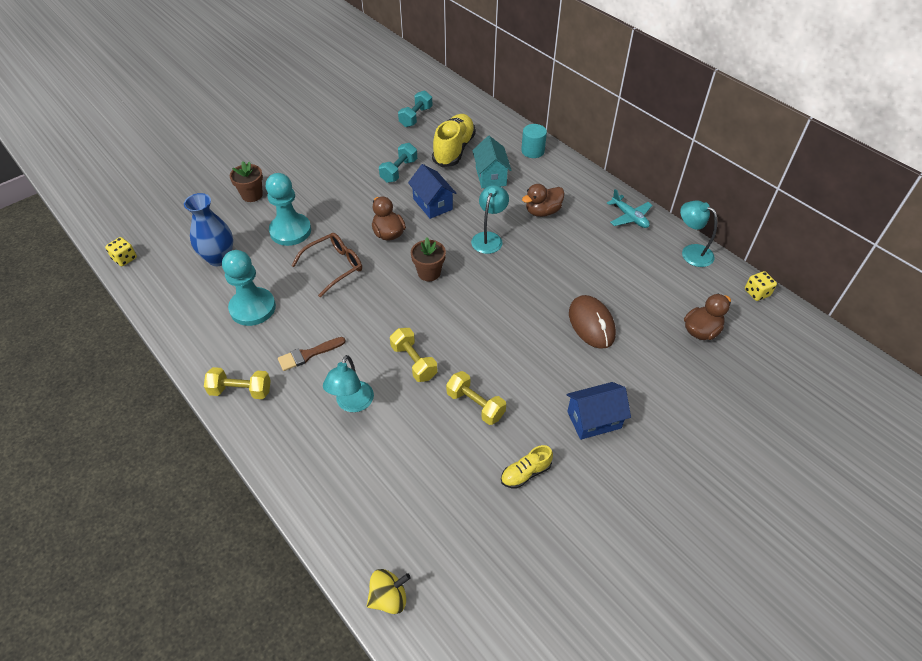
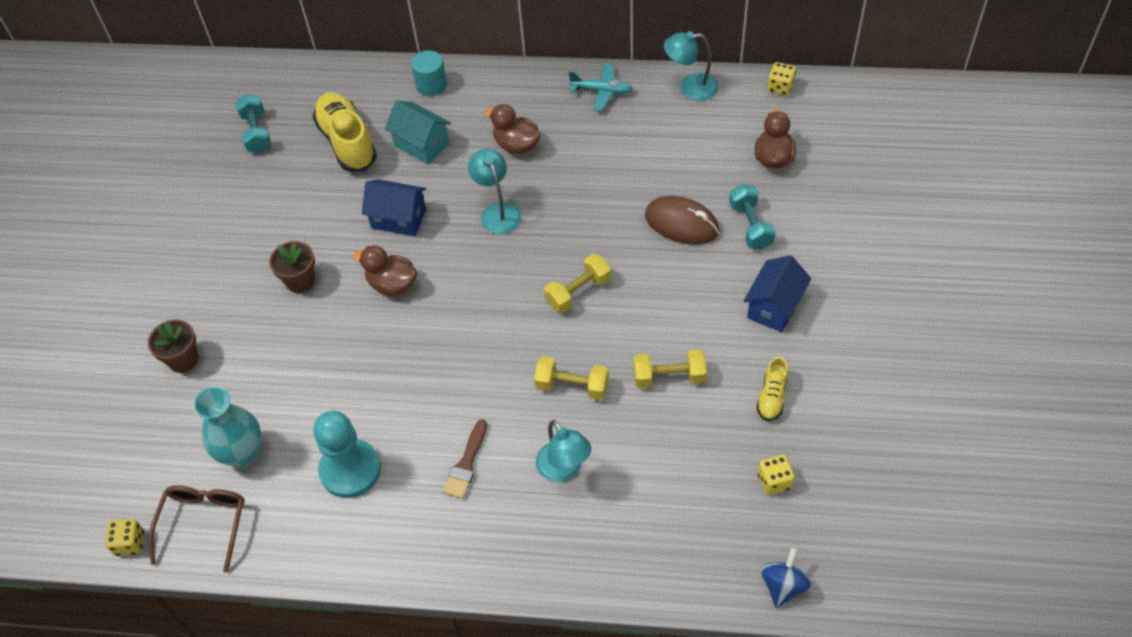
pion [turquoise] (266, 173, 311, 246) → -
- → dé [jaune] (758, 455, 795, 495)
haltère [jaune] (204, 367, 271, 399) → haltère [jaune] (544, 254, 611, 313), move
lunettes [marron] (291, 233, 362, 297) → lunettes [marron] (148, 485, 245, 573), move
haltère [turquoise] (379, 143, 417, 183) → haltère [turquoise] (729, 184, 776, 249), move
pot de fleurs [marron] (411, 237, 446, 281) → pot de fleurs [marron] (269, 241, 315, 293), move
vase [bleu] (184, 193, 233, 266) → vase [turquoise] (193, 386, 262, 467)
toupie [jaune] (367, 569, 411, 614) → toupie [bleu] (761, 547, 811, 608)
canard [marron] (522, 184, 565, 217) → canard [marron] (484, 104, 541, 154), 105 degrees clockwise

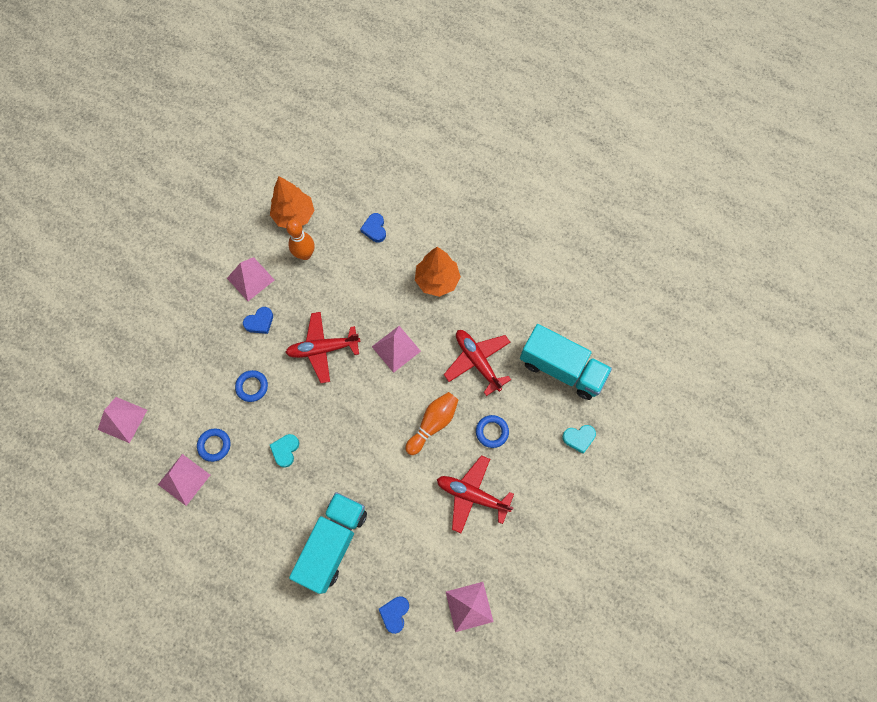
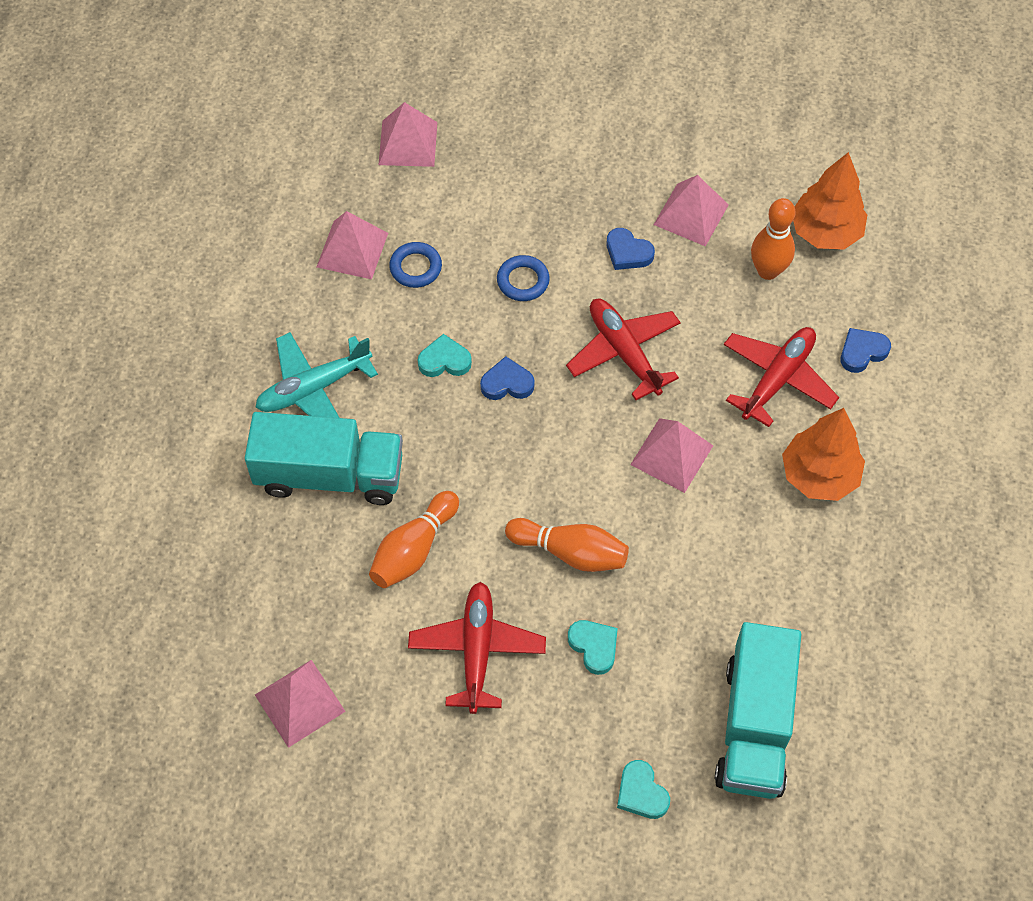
- → avion [turquoise] (255, 332, 378, 418)
- → quille [orange] (369, 491, 459, 588)
cœur [bleu] (379, 596, 409, 634) → cœur [bleu] (480, 356, 535, 400), move
avion [rouge] (444, 330, 511, 396) → avion [rouge] (724, 327, 839, 427), move
anneau [bleu] (476, 415, 509, 448) → cœur [turquoise] (568, 620, 618, 675)

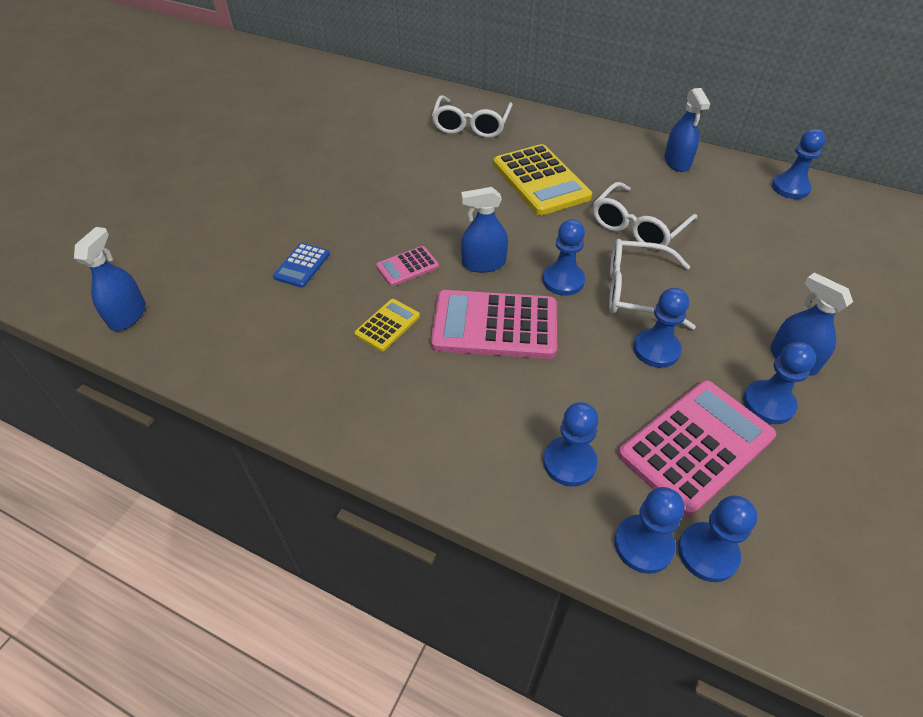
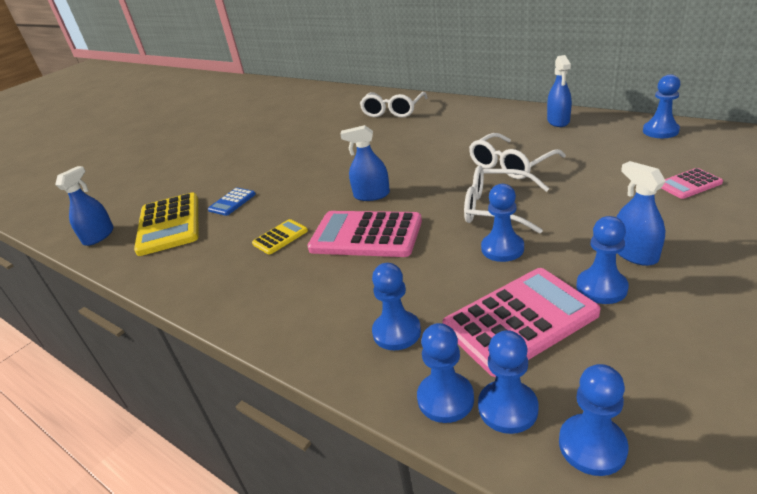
calculatrice [rose] (376, 246, 439, 286) → calculatrice [rose] (661, 168, 723, 199), move
calculatrice [jaune] (493, 144, 592, 215) → calculatrice [jaune] (134, 192, 198, 256), move
pion [bleu] (542, 219, 585, 296) → pion [bleu] (559, 364, 629, 476), move

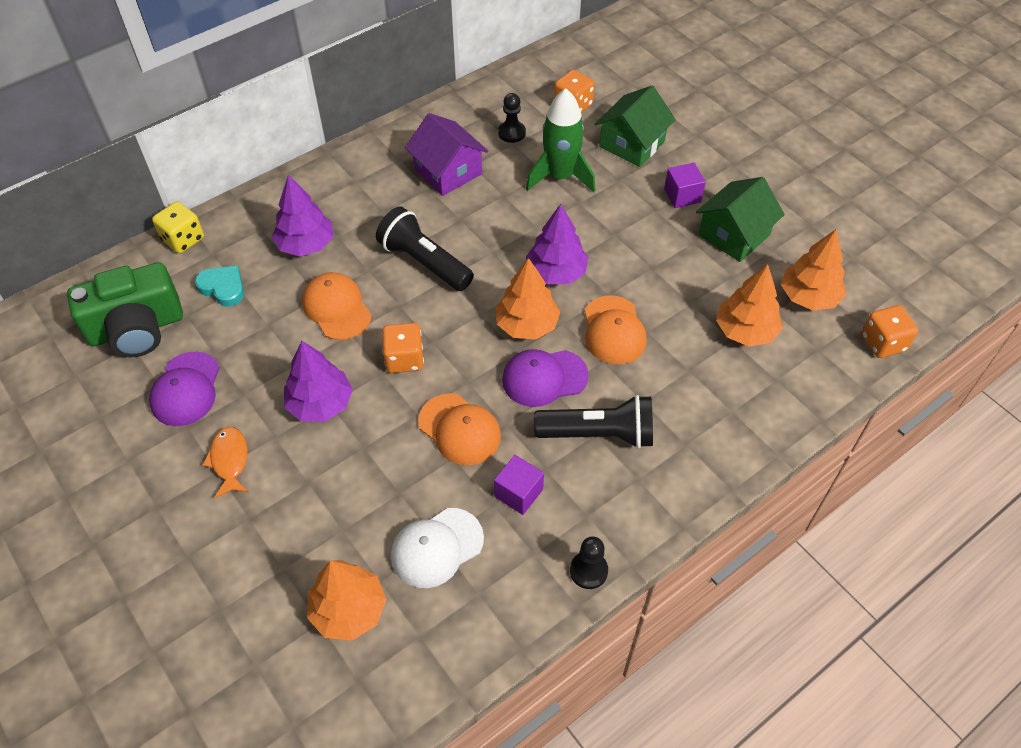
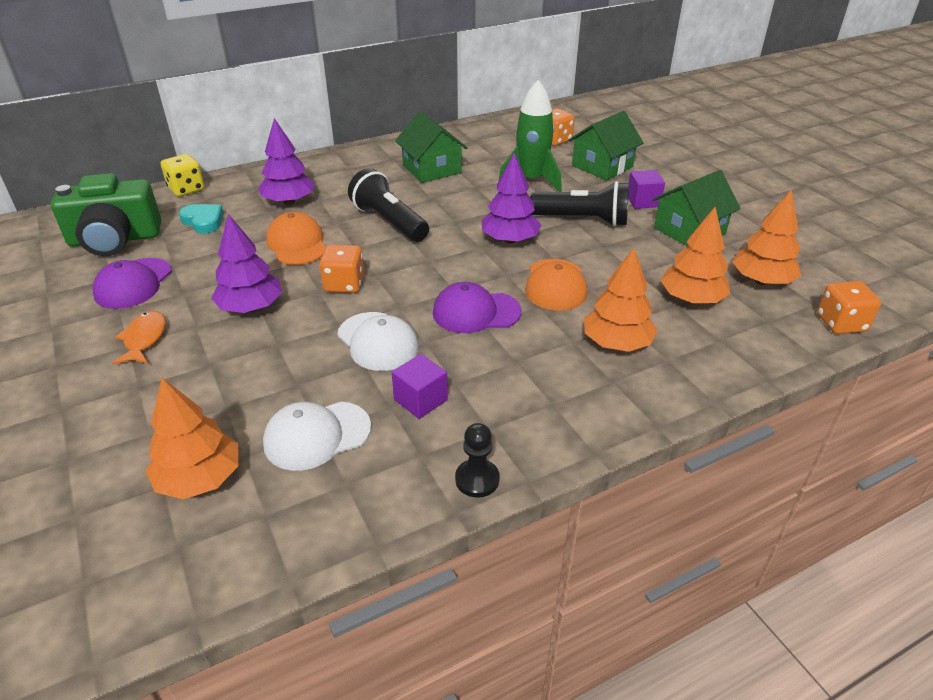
pion [noir] (498, 93, 526, 143) → -
arbre [orange] (495, 258, 560, 340) → arbre [orange] (584, 248, 657, 352), move
lampe de poche [noir] (534, 395, 653, 449) → lampe de poche [noir] (530, 181, 629, 227), move
maison [violet] (405, 113, 488, 196) → maison [vert] (395, 112, 468, 183)
casquette [orange] (418, 393, 501, 465) → casquette [blanc] (337, 312, 419, 371)

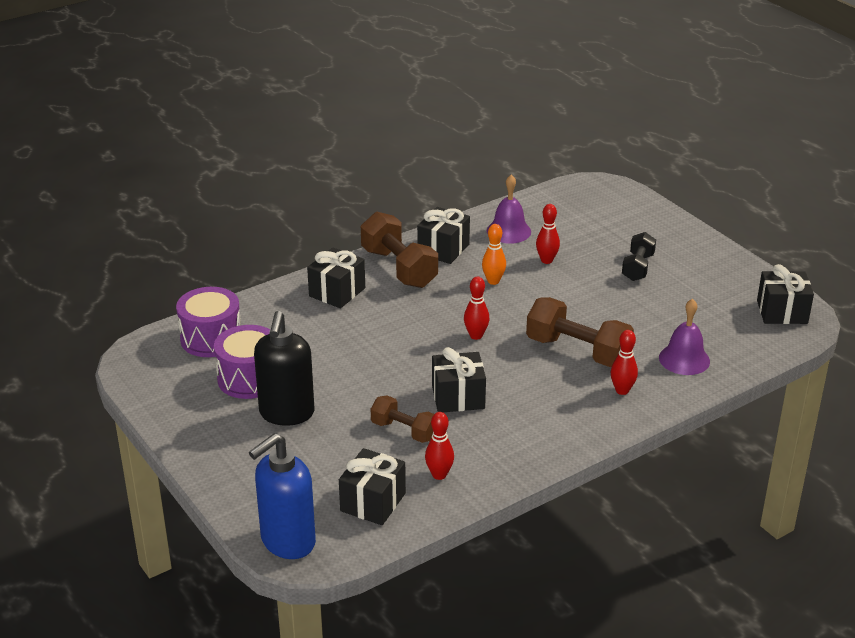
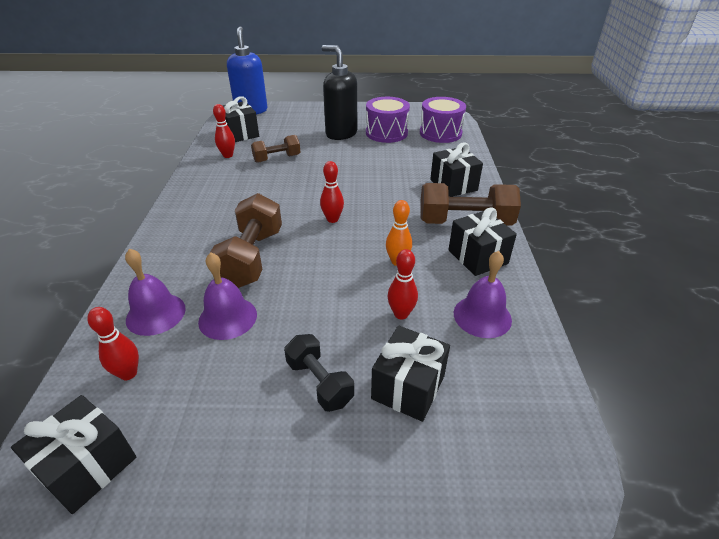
- → cloche [violet] (198, 252, 257, 340)
cadeau [noir] (432, 347, 486, 412) → cadeau [noir] (371, 326, 450, 422), move
quille [rouge] (611, 330, 638, 395) → quille [rouge] (87, 307, 139, 380), move
haltère [marron] (526, 297, 634, 367) → haltère [marron] (209, 193, 282, 288), 60 degrees counterclockwise

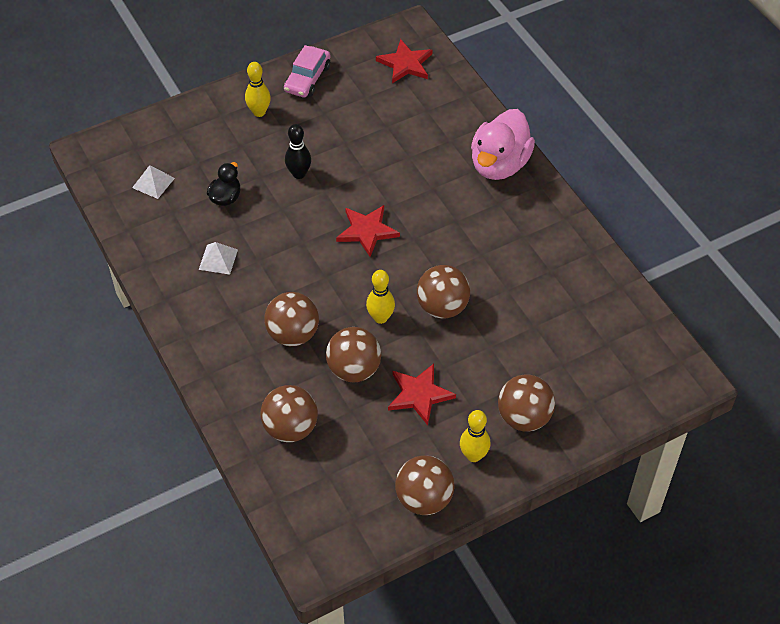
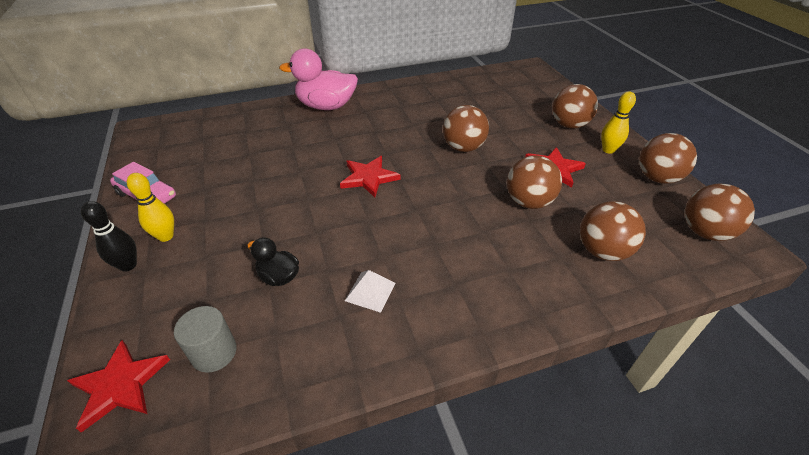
quille [jaune] (366, 270, 395, 324) → -
balle [marron] (264, 292, 319, 346) → balle [marron] (685, 184, 755, 241), move
quille [noir] (285, 124, 311, 179) → quille [noir] (81, 201, 137, 272), move
étoile [rouge] (376, 39, 432, 83) → étoile [rouge] (67, 340, 170, 433), move
pyramide [blanc] (132, 165, 175, 199) → cylindre [gris] (174, 306, 237, 373)
canard [rose] (471, 109, 535, 180) → canard [rose] (279, 48, 358, 110), 150 degrees clockwise

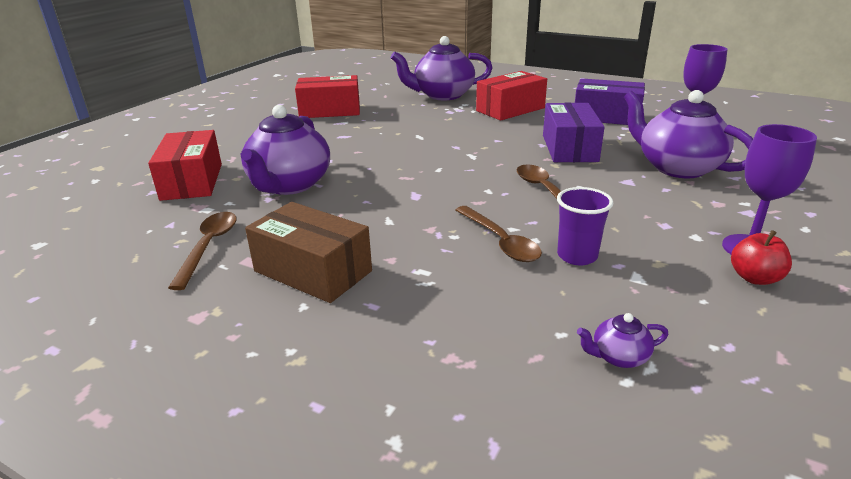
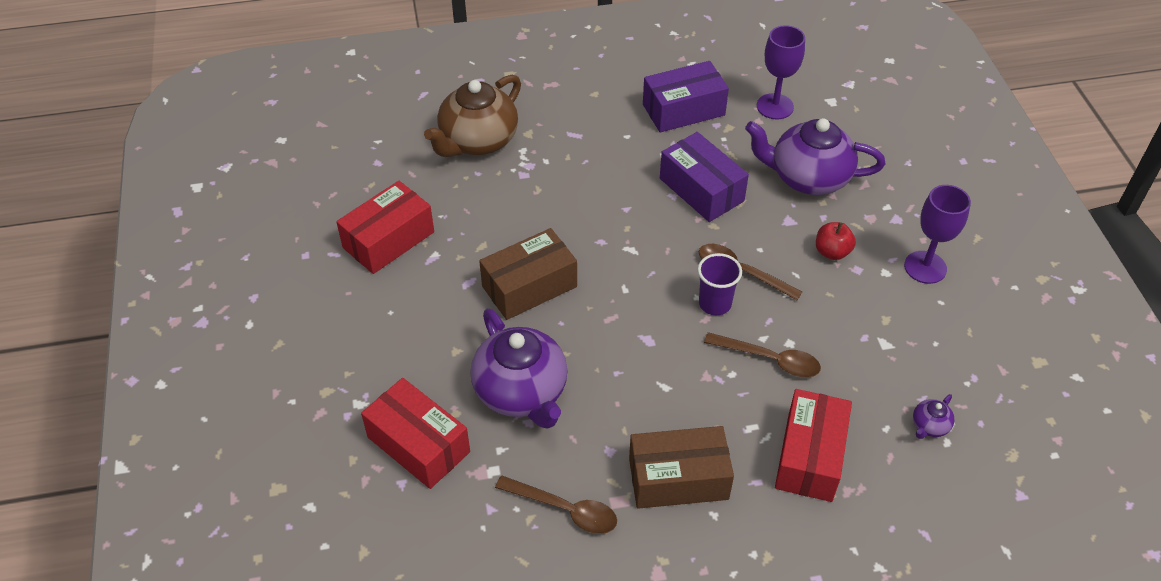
- → boîte [marron] (479, 228, 577, 320)
boîte [rouge] (476, 71, 547, 121) → boîte [rouge] (775, 389, 852, 502), move
gobelet [violet] (557, 187, 614, 266) → gobelet [violet] (698, 253, 742, 315), move
pomme [rouge] (731, 230, 792, 285) → pomme [rouge] (816, 222, 856, 260), move
théière [violet] (391, 36, 493, 100) → théière [marron] (424, 75, 521, 157)
cuillère [marron] (168, 212, 237, 290) → cuillère [marron] (495, 476, 617, 534), 150 degrees clockwise

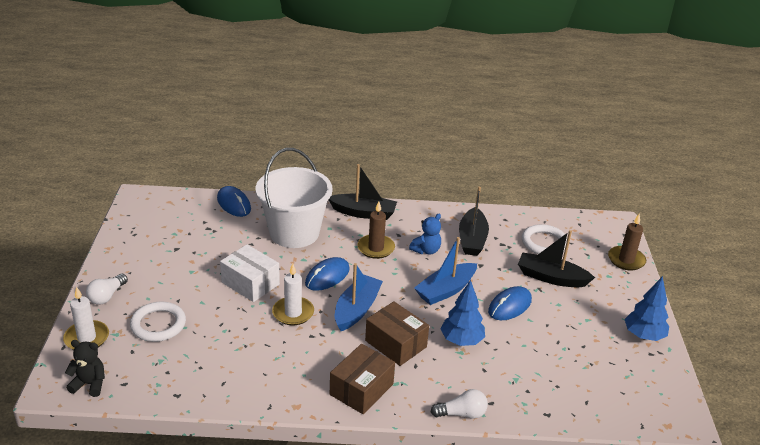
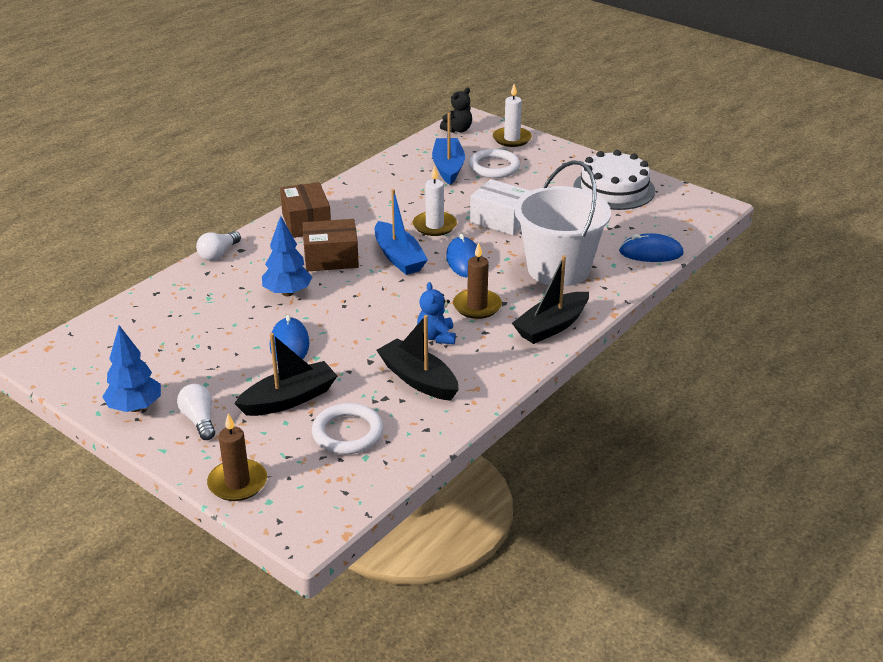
- → gâteau [blanc] (573, 150, 655, 210)
ampoule [blanc] (86, 274, 128, 305) → ampoule [blanc] (177, 384, 215, 440), move
bateau [bleu] (414, 237, 477, 305) → bateau [bleu] (432, 112, 465, 185), move
boîte [blanc] (220, 244, 280, 302) → boîte [blanc] (470, 179, 531, 235), 45 degrees clockwise

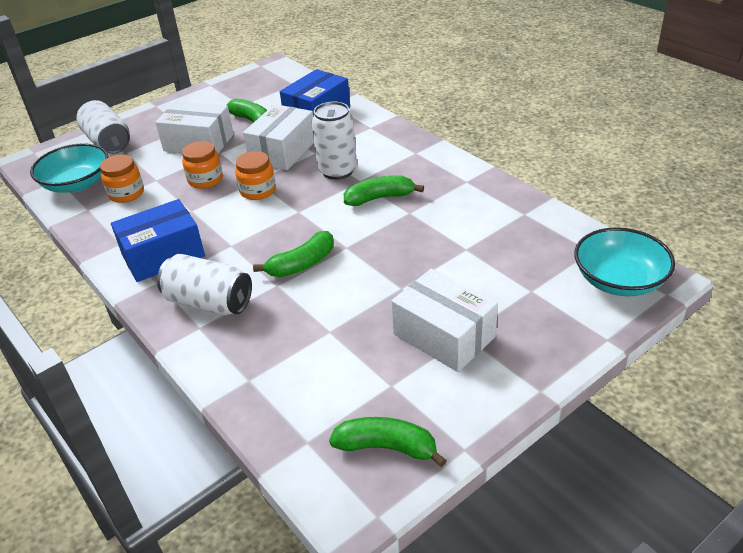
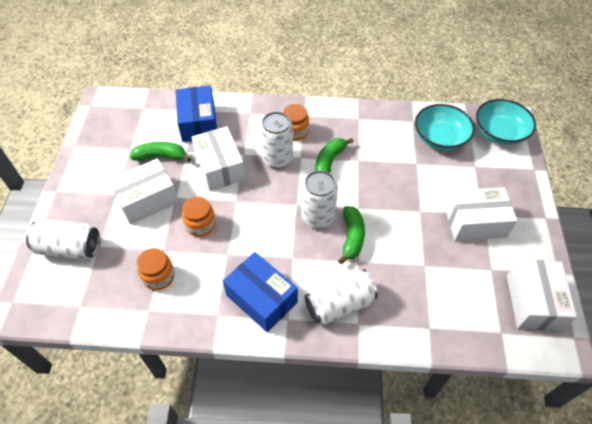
- → canette [blanc] (301, 170, 338, 229)
bol [turquoise] (30, 143, 108, 193) → bol [turquoise] (415, 104, 475, 150), move
bocal [orange] (235, 151, 276, 200) → bocal [orange] (283, 104, 309, 141), move
banane [vert] (329, 417, 447, 467) → boîte [blanc] (507, 260, 577, 331)
boîte [bleu] (111, 199, 205, 282) → boîte [bleu] (223, 252, 298, 332), 60 degrees counterclockwise

